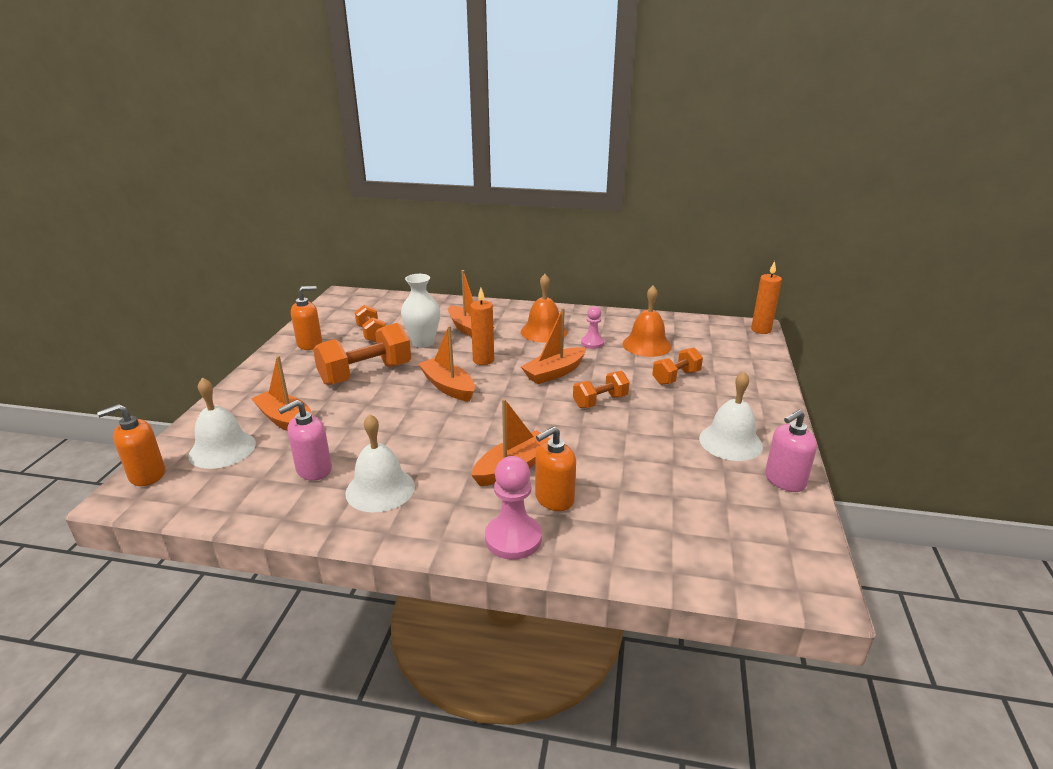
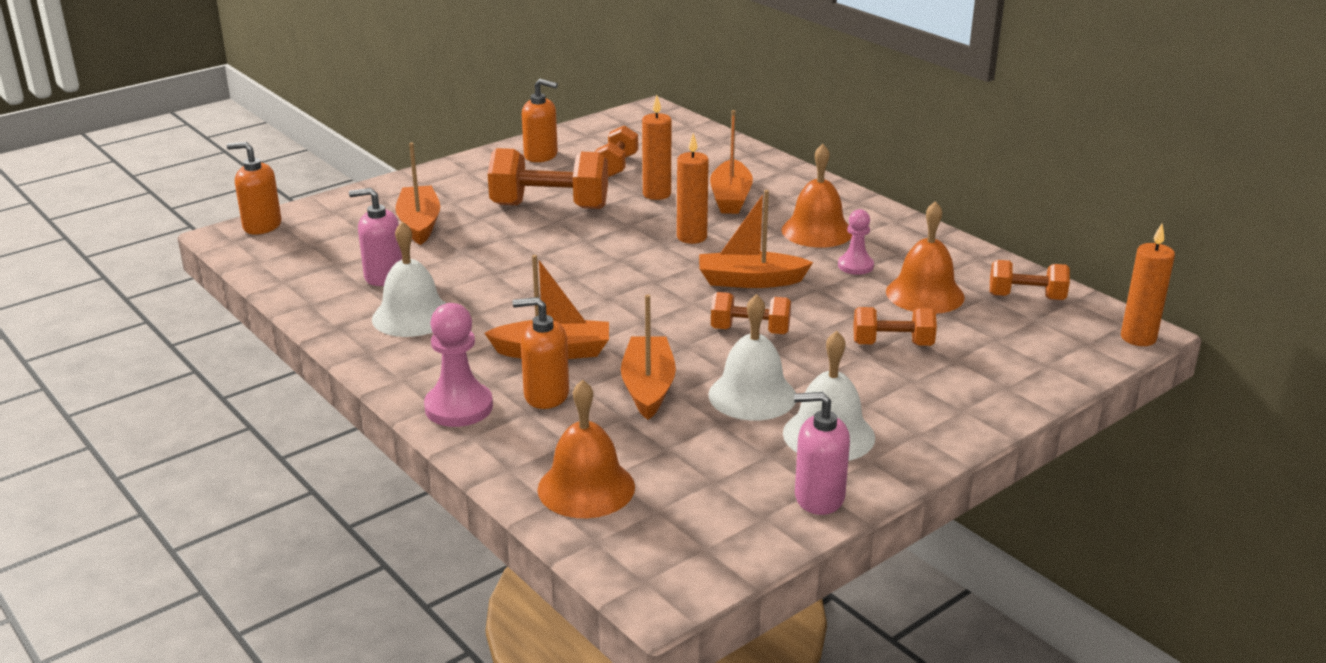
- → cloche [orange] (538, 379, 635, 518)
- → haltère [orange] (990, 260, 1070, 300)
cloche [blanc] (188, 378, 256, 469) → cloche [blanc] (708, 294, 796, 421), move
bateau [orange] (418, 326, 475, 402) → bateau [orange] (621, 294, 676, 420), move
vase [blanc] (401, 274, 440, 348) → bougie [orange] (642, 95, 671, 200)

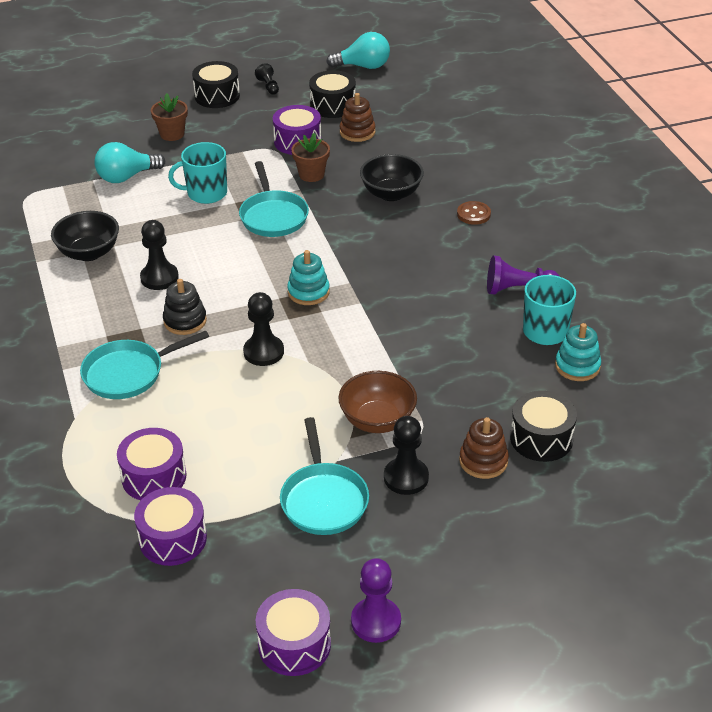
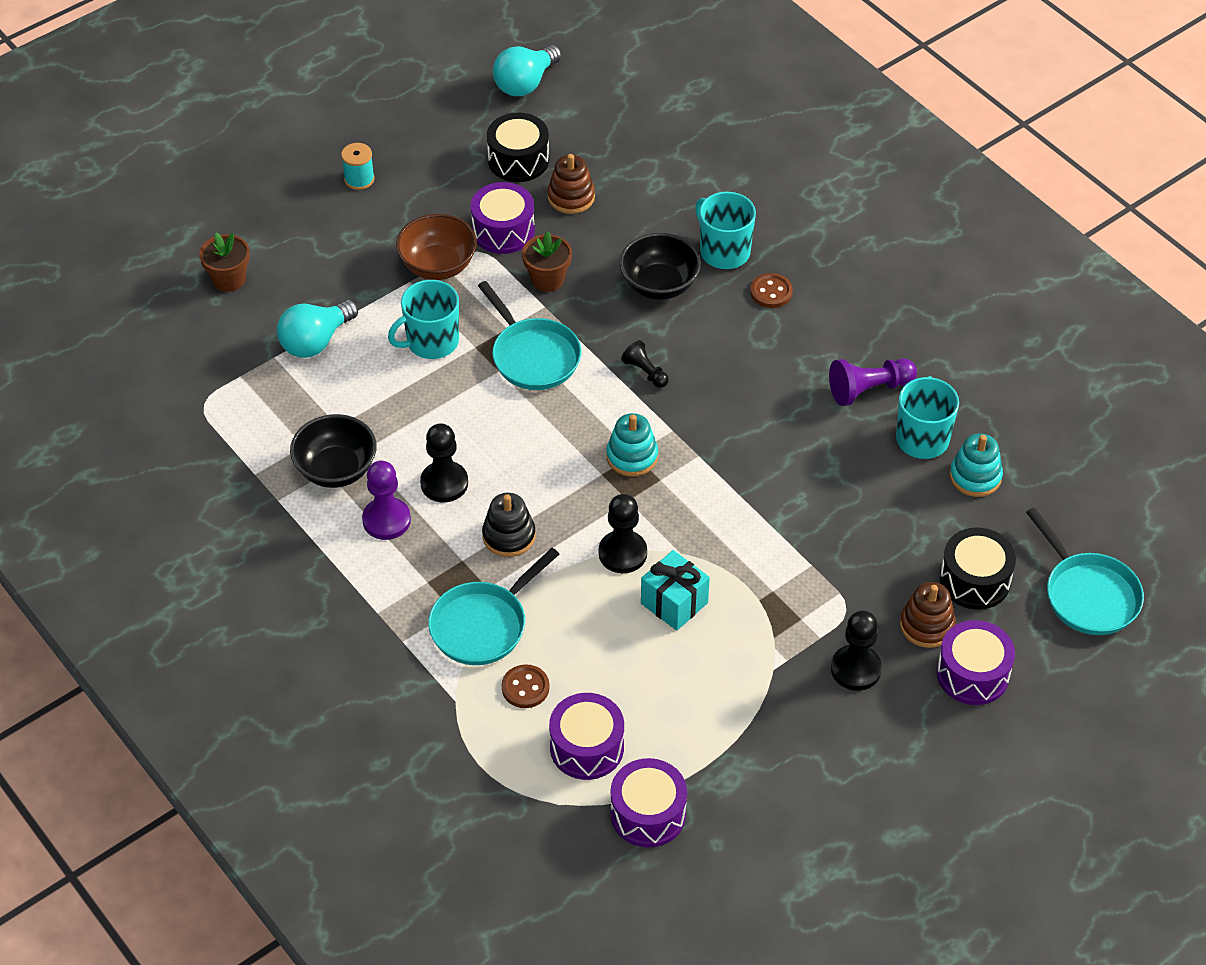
- → bouton [marron] (502, 664, 549, 708)
- → cadeau [turquoise] (641, 550, 710, 631)
- → tasse [turquoise] (695, 192, 756, 269)
pot de fleurs [marron] (151, 93, 188, 141) → pot de fleurs [marron] (199, 233, 250, 292), move
pion [noir] (255, 63, 279, 95) → pion [noir] (621, 340, 669, 388), move
tambour [violet] (256, 589, 331, 676) → tambour [violet] (937, 620, 1015, 705), move
poêle [turquoise] (280, 417, 369, 535) → poêle [turquoise] (1026, 507, 1144, 635), move
bol [marron] (338, 371, 417, 433) → bol [marron] (396, 214, 477, 280), move
pion [violet] (351, 558, 401, 643) → pion [violet] (362, 461, 411, 540), move
tambour [noir] (192, 61, 240, 108) → bobine [turquoise] (341, 143, 375, 190)
ampoule [turquoise] (326, 32, 390, 69) → ampoule [turquoise] (493, 45, 561, 96), 150 degrees clockwise

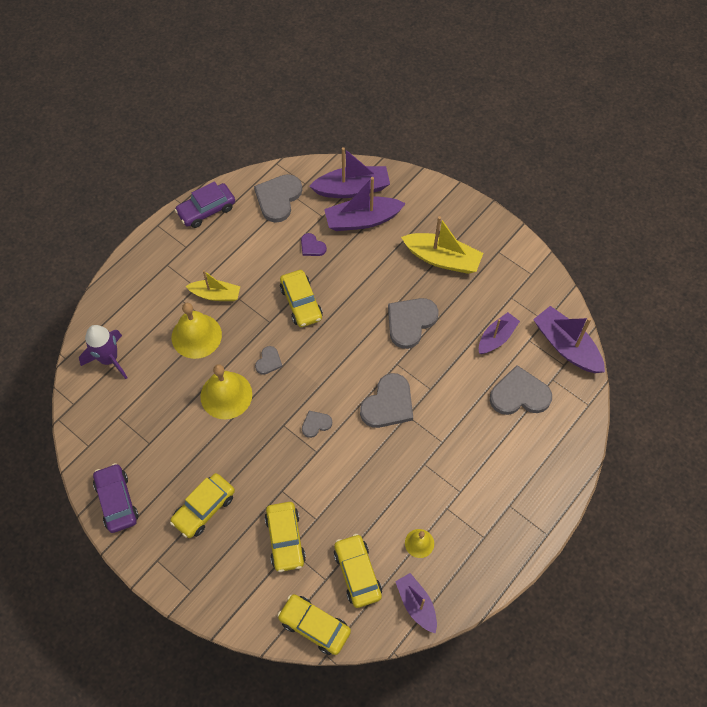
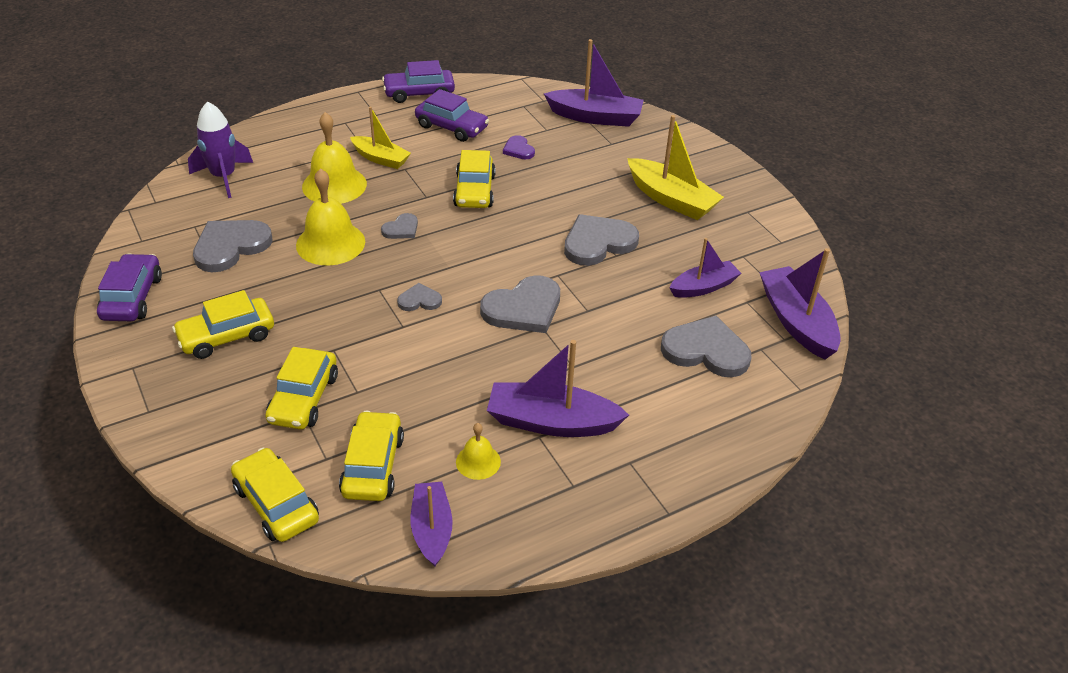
- → voiture [violet] (415, 89, 489, 142)
cœur [gris] (254, 174, 302, 223) → cœur [gris] (193, 220, 273, 272), move
bateau [violet] (324, 177, 406, 231) → bateau [violet] (487, 340, 629, 437), move

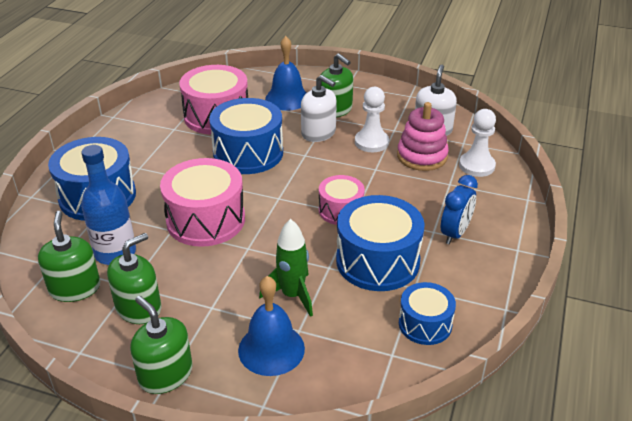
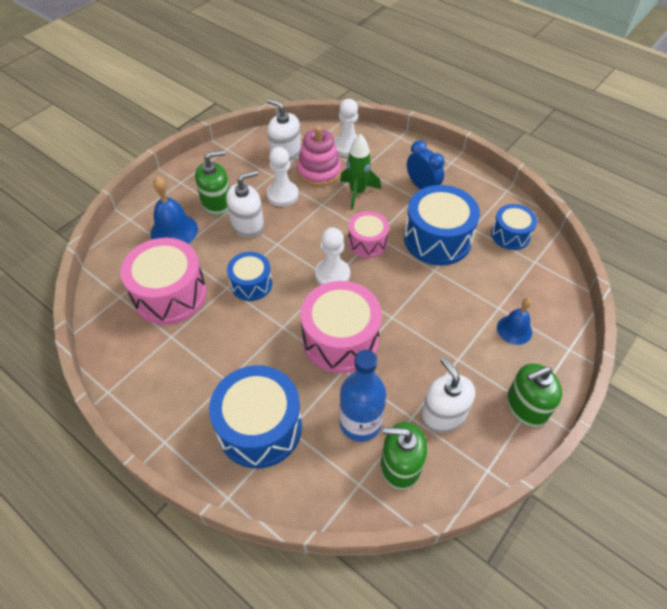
- → pion [blanc] (315, 227, 350, 285)
fusée [vert] (259, 219, 313, 317) → fusée [vert] (340, 134, 381, 210), move
distributeur de savon [vert] (107, 233, 161, 324) → distributeur de savon [blanc] (421, 357, 475, 432)
tambour [bleu] (209, 98, 283, 174) → tambour [bleu] (227, 252, 272, 301), x0.58
cloche [bleu] (238, 276, 305, 376) → cloche [bleu] (497, 298, 532, 345), x0.66

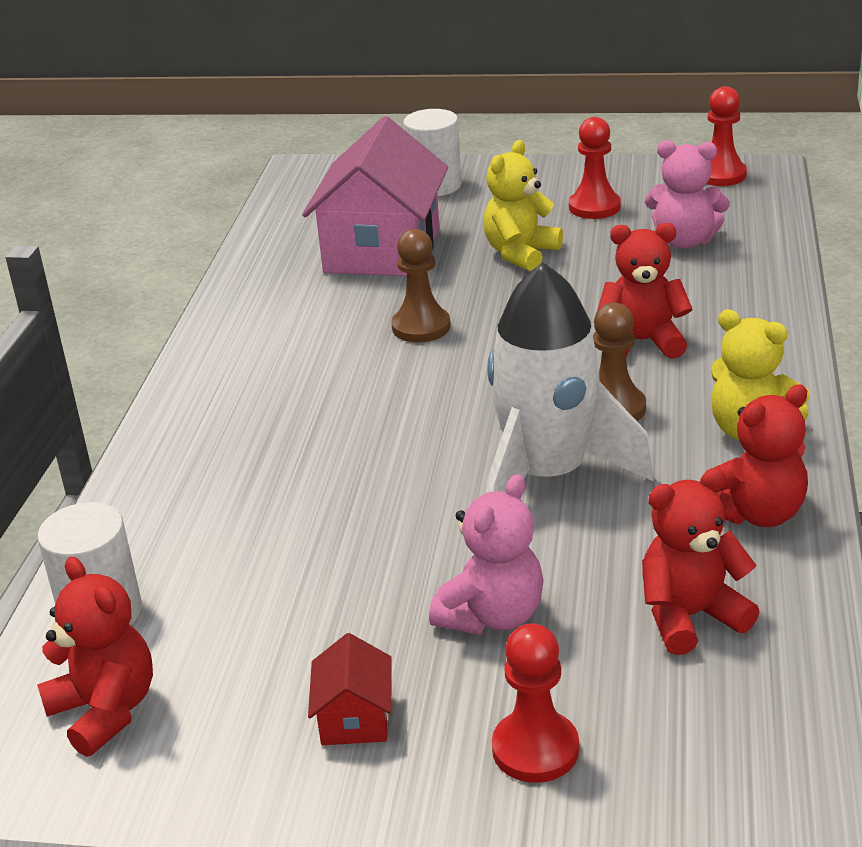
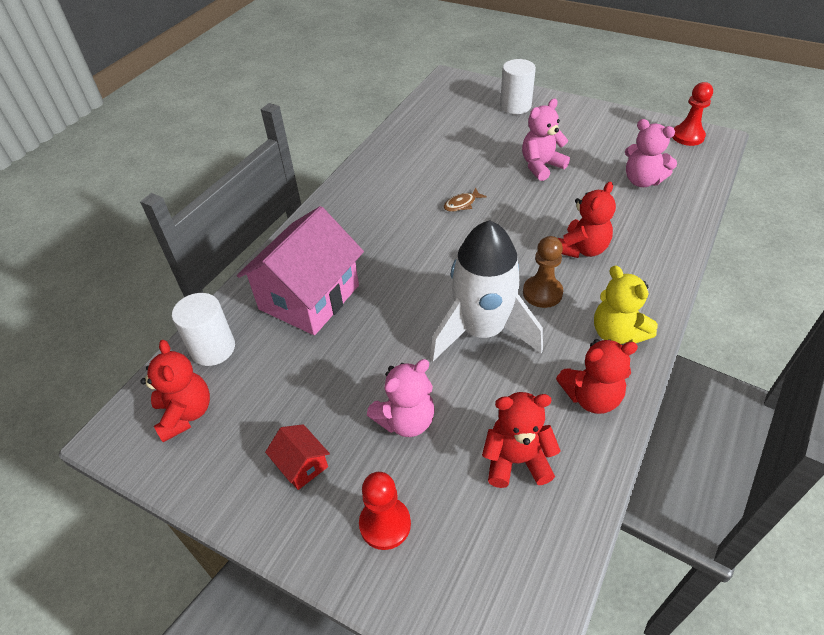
pion [rouge] (569, 117, 621, 219) → -
maison [rose] (302, 116, 448, 276) → maison [rose] (237, 206, 364, 335), move
pion [marron] (391, 229, 450, 343) → poisson [marron] (444, 188, 487, 212)
ours en peluche [jaune] (483, 140, 563, 271) → ours en peluche [rose] (522, 99, 570, 181)
maison [rouge] (308, 633, 391, 745) → maison [rouge] (265, 424, 330, 490), 60 degrees counterclockwise
ours en peluche [rouge] (597, 223, 692, 359) → ours en peluche [rouge] (558, 182, 616, 258), 105 degrees clockwise

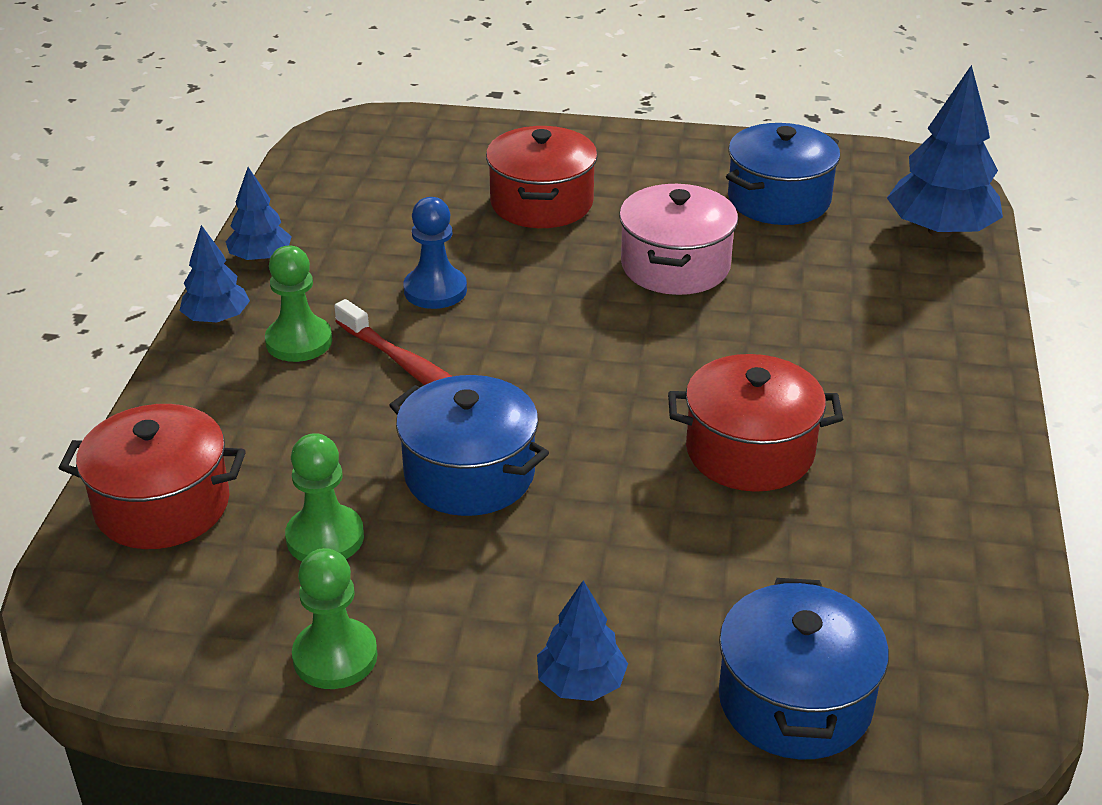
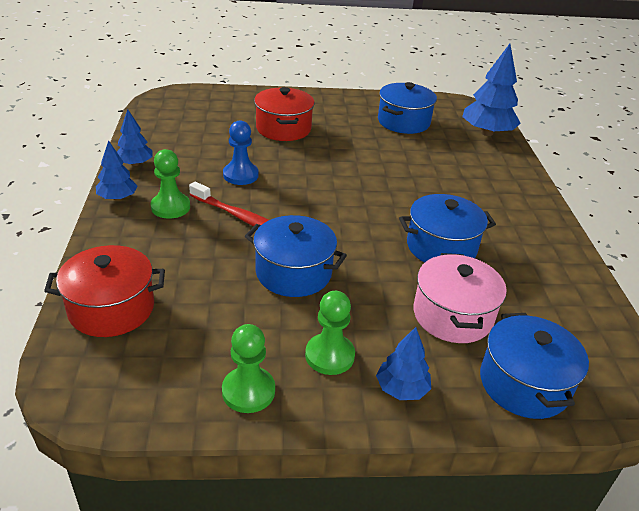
pion [vert] (285, 433, 364, 561) → pion [vert] (305, 291, 355, 375), move
marmite [rose] (619, 184, 738, 295) → marmite [rose] (414, 253, 507, 343), move
marmite [rouge] (668, 354, 843, 492) → marmite [bleu] (399, 194, 496, 262)

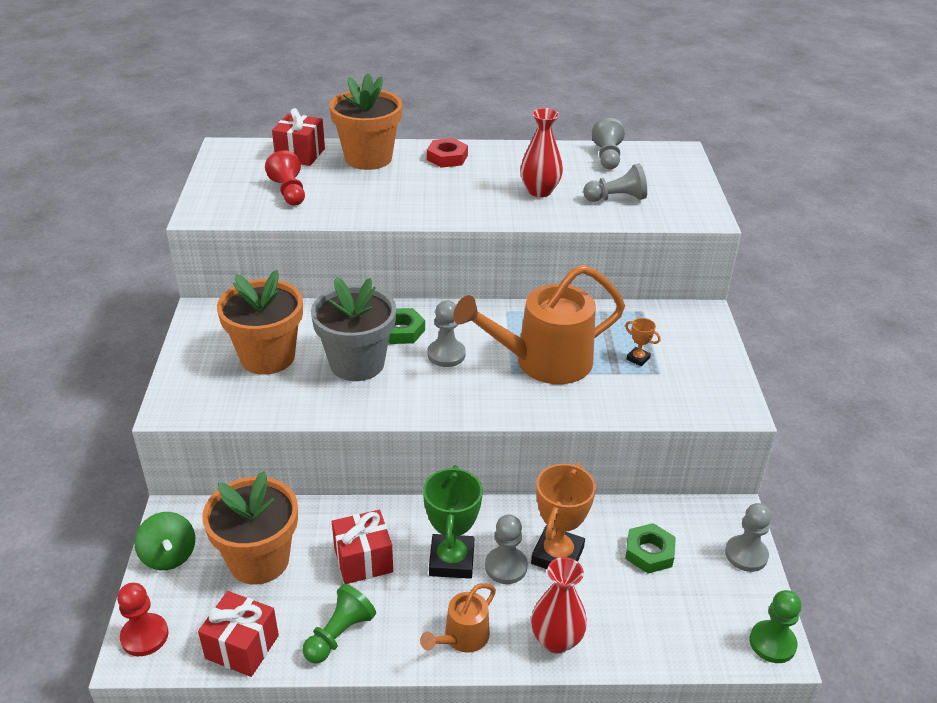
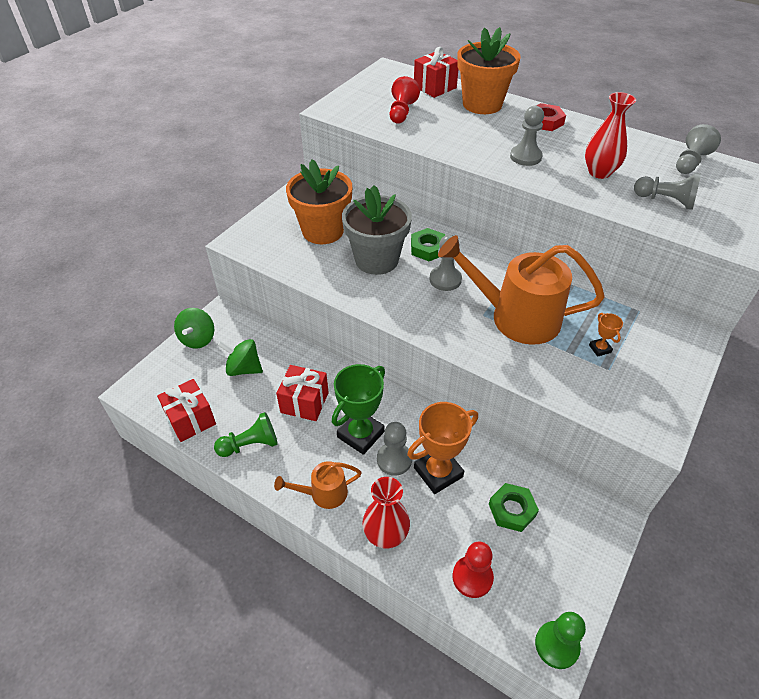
pion [rouge] (117, 583, 169, 656) → pion [rouge] (453, 541, 494, 598), move
pion [gris] (725, 503, 772, 572) → pion [gris] (510, 106, 544, 166), move
pot de fleurs [orange] (202, 471, 298, 585) → toupie [vert] (218, 339, 263, 376)

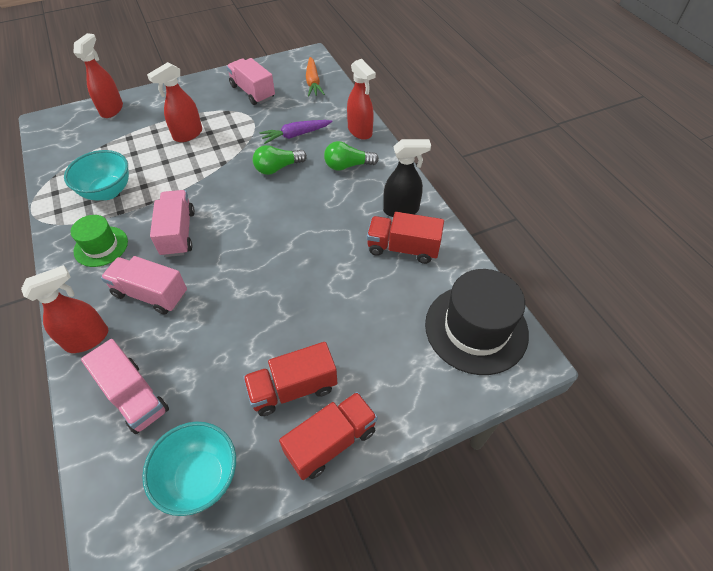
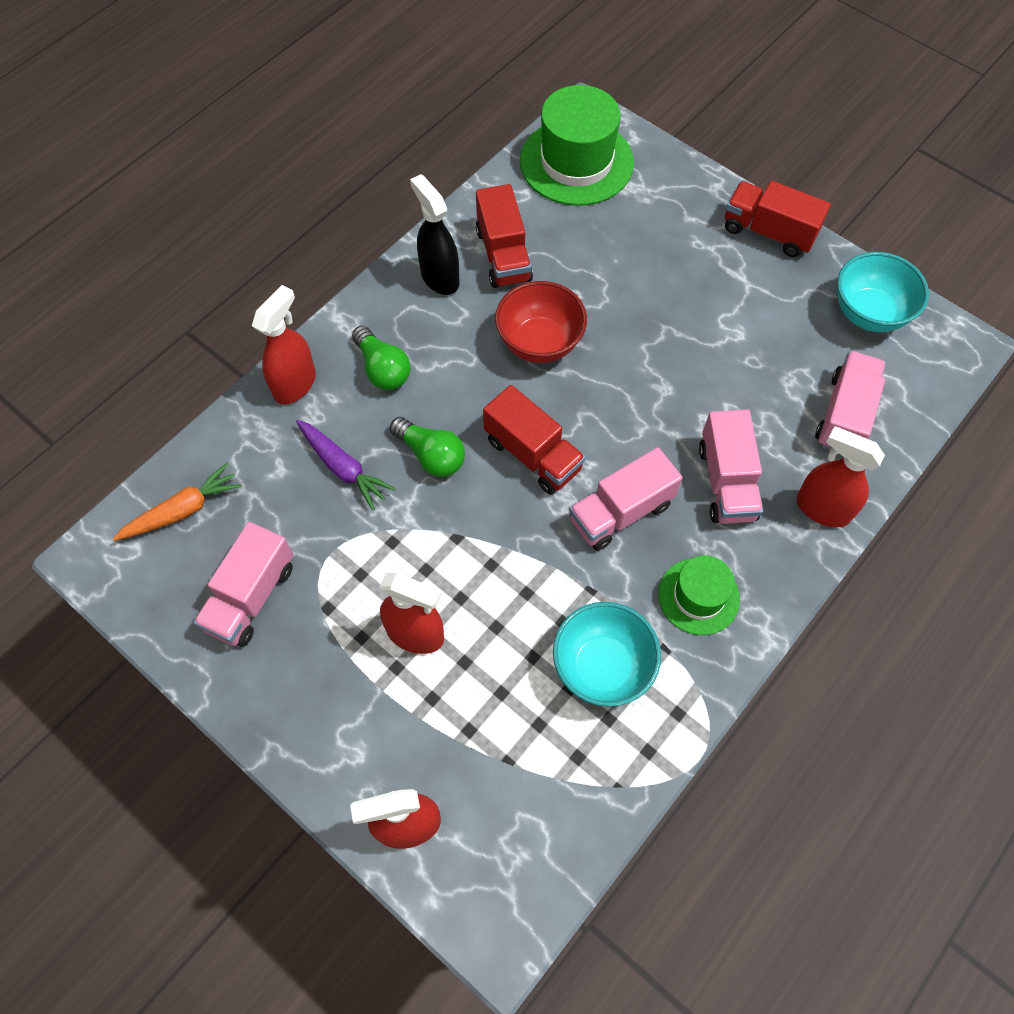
- → bol [rouge] (495, 281, 587, 363)
camion [rouge] (243, 342, 337, 416) → camion [rouge] (483, 385, 585, 494), move
chapeau [noir] (425, 269, 529, 375) → chapeau [vert] (520, 85, 634, 206)

